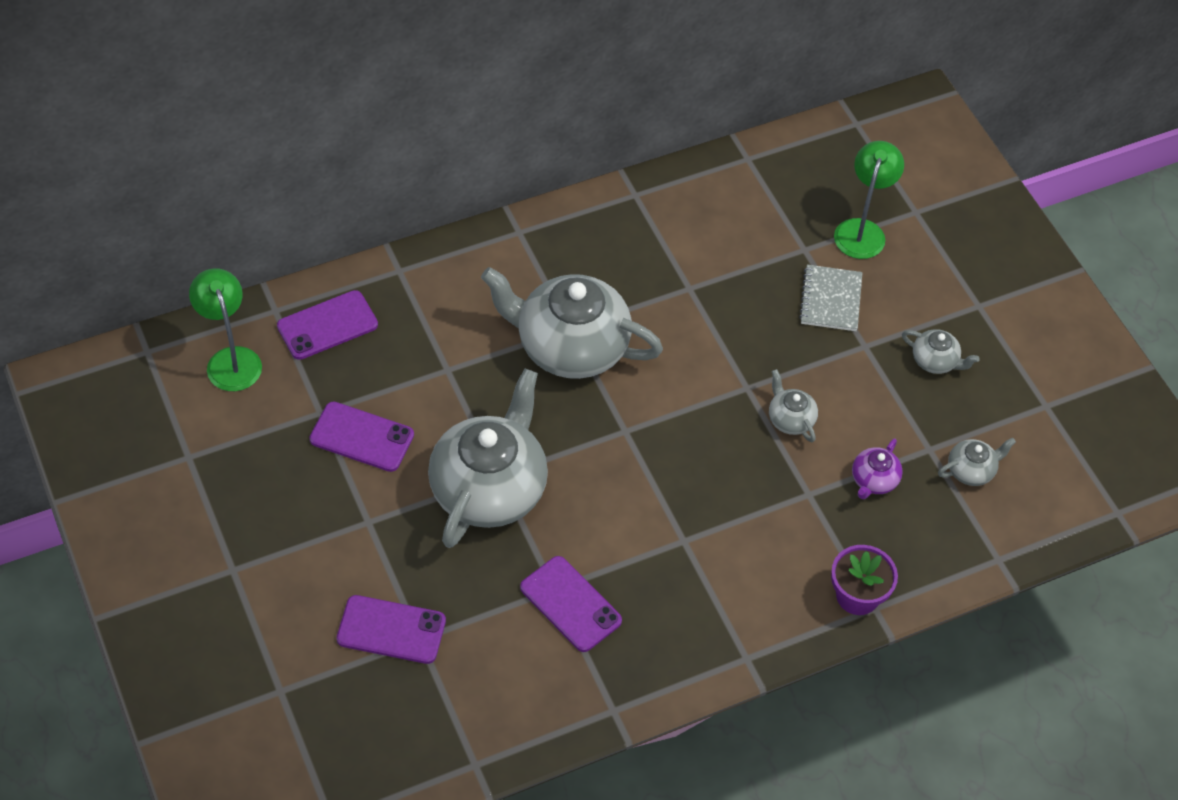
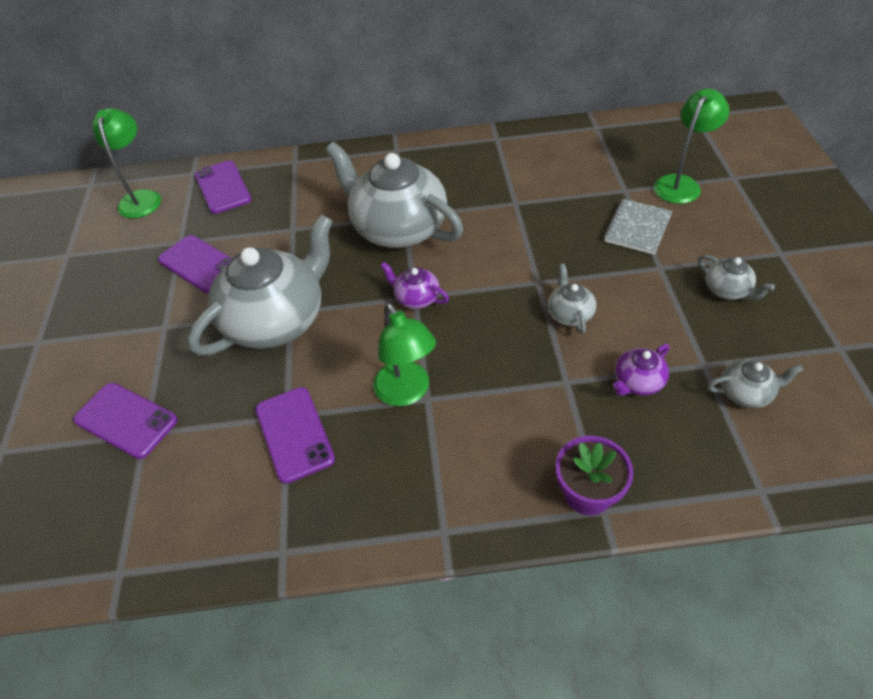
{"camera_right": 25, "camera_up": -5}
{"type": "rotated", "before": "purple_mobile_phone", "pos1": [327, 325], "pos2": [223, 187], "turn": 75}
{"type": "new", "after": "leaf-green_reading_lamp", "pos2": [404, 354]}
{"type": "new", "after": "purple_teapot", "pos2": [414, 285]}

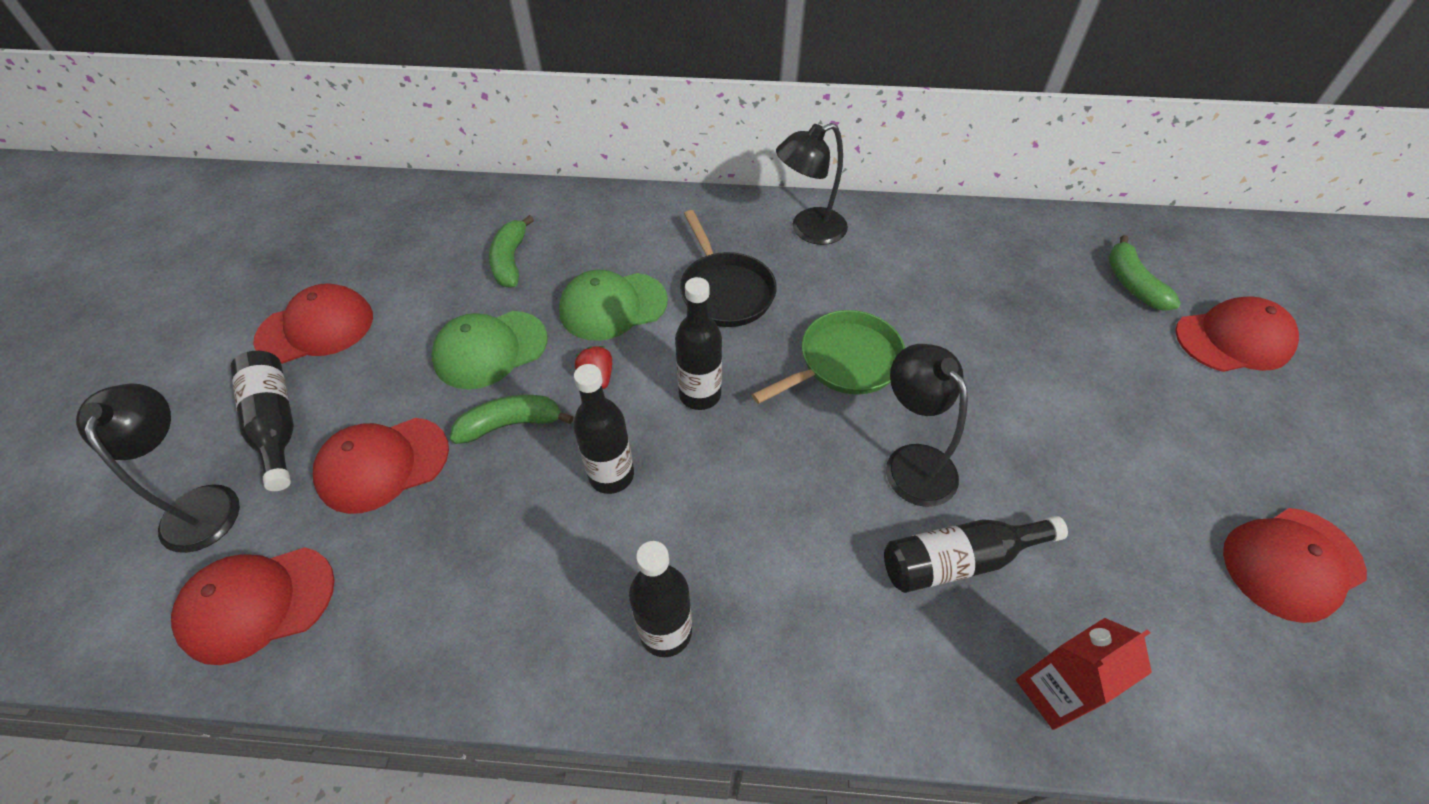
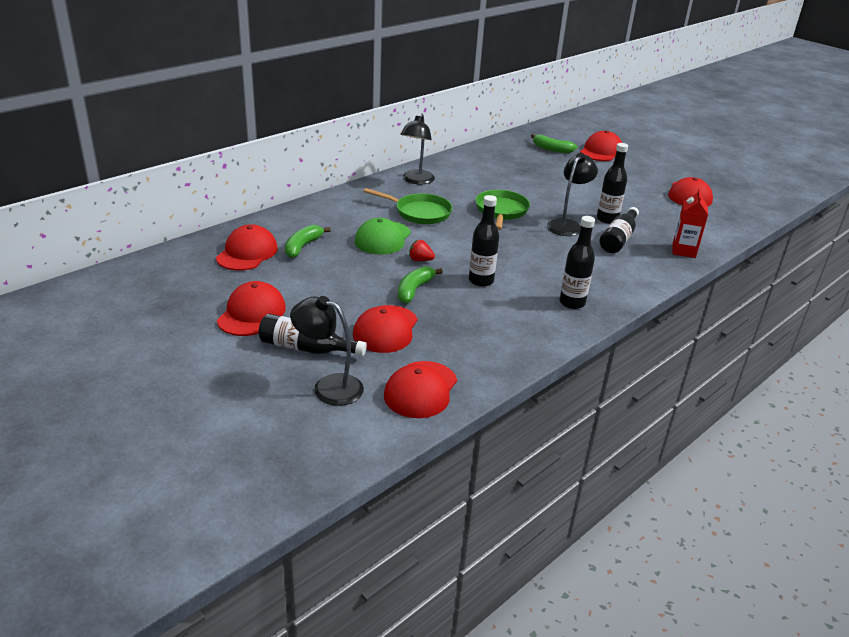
{"camera_right": -50, "camera_up": -20}
{"type": "new", "after": "red_baseball_cap", "pos2": [247, 247]}
{"type": "rotated", "before": "leaf-green_banana", "pos1": [511, 251], "pos2": [308, 241], "turn": 75}
{"type": "repainted", "before": "jet-black_frying_pan", "after": "leaf-green_frying_pan", "pos1": [728, 268], "pos2": [408, 206]}
{"type": "rotated", "before": "jet-black_reading_lamp", "pos1": [927, 425], "pos2": [572, 194], "turn": 105}
{"type": "shifted", "before": "jet-black_drink_bottle", "pos1": [698, 343], "pos2": [612, 183]}
{"type": "gone", "before": "leaf-green_baseball_cap", "pos1": [489, 350]}

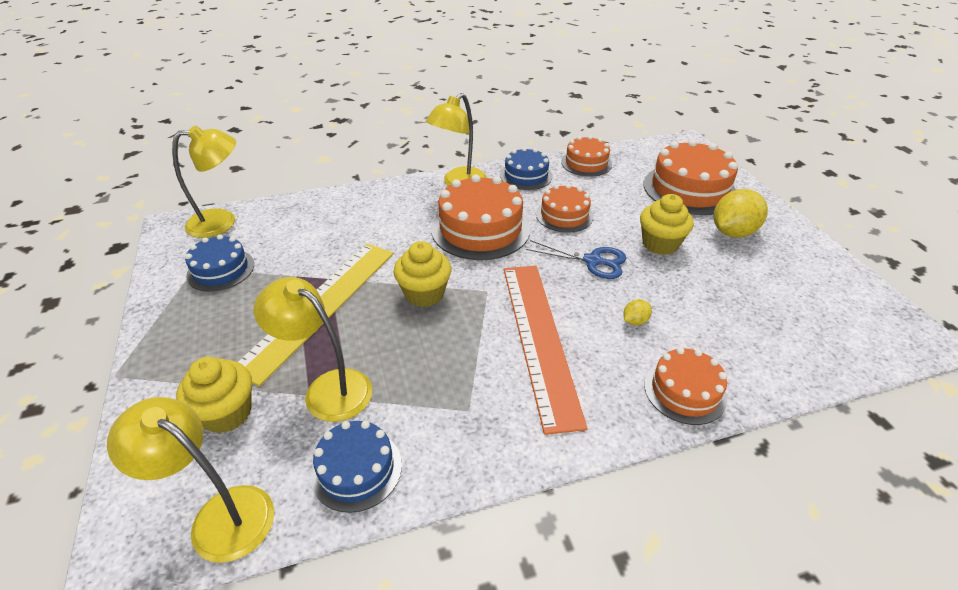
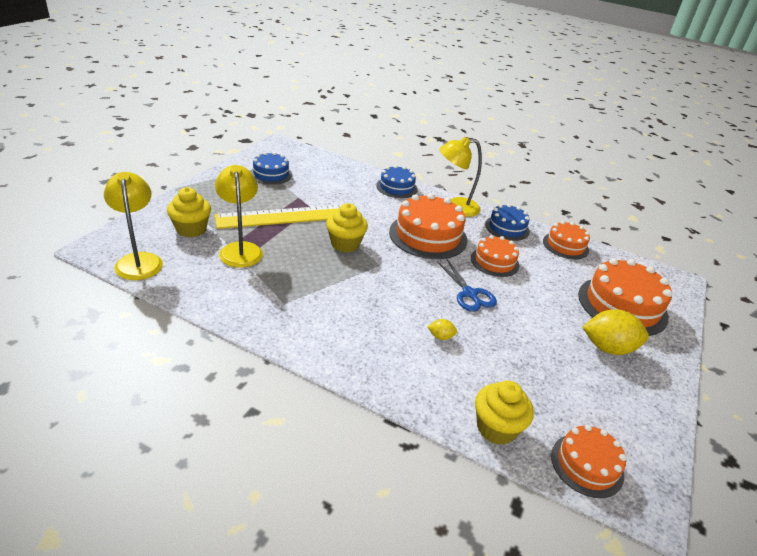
{"camera_right": 40, "camera_up": -5}
{"type": "shifted", "before": "blue_cake", "pos1": [356, 466], "pos2": [397, 181]}
{"type": "shifted", "before": "bright_yellow_cupcake", "pos1": [667, 224], "pos2": [504, 412]}
{"type": "shifted", "before": "orange-coloured_cake", "pos1": [685, 386], "pos2": [589, 461]}
{"type": "gone", "before": "bright_yellow_reading_lamp", "pos1": [204, 182]}
{"type": "gone", "before": "orange-coloured_straightedge", "pos1": [546, 350]}

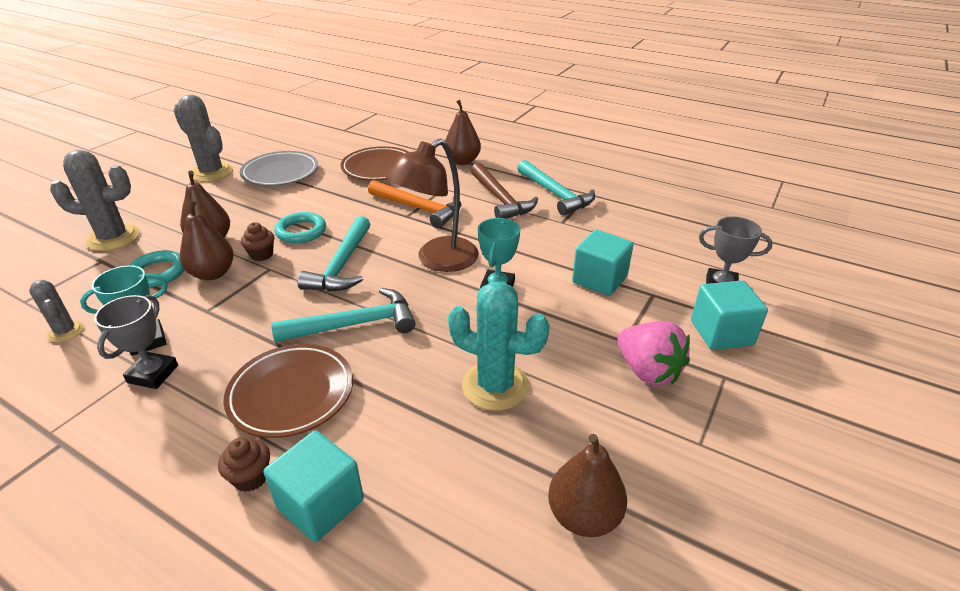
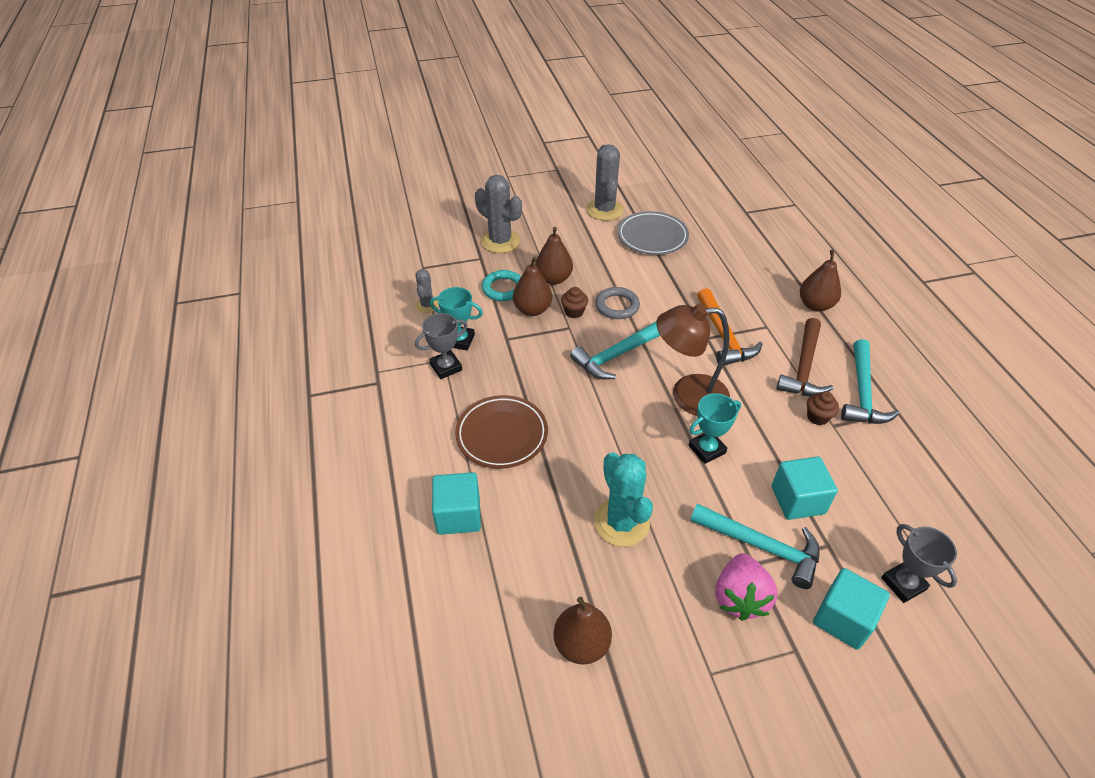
{"camera_right": 45, "camera_up": 10}
{"type": "repainted", "before": "turquoise_torus", "after": "gray_torus", "pos1": [300, 227], "pos2": [617, 303]}
{"type": "shifted", "before": "turquoise_claw_hammer", "pos1": [343, 315], "pos2": [755, 546]}
{"type": "shifted", "before": "dark_brown_cupcake", "pos1": [244, 464], "pos2": [823, 408]}
{"type": "gone", "before": "dark_brown_plate", "pos1": [375, 163]}

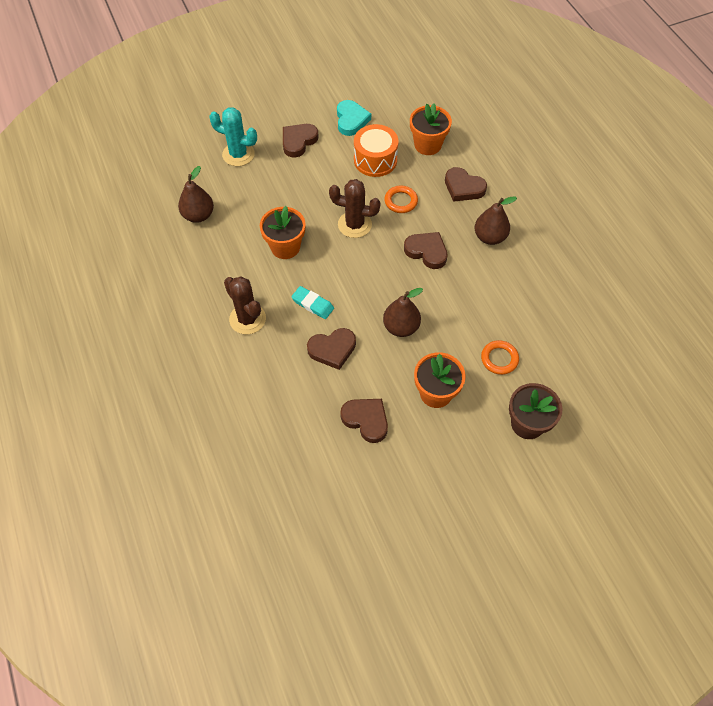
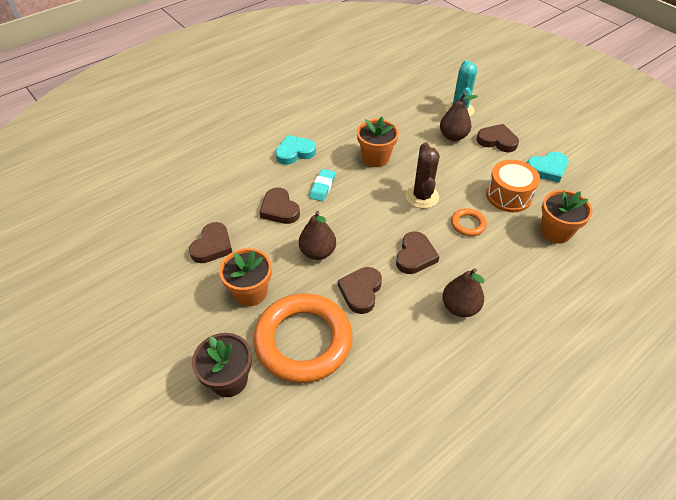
{"camera_right": 75, "camera_up": -10}
{"type": "scaled", "before": "orange-coloured_torus", "pos1": [500, 357], "pos2": [303, 338], "scale": 2.35}
{"type": "swapped", "before": "dark_brown_cactus", "after": "turquoise_heart", "pos1": [245, 305], "pos2": [295, 150]}
{"type": "shifted", "before": "dark_brown_heart", "pos1": [466, 184], "pos2": [360, 290]}
{"type": "shifted", "before": "dark_brown_pear_fruit", "pos1": [196, 194], "pos2": [459, 117]}

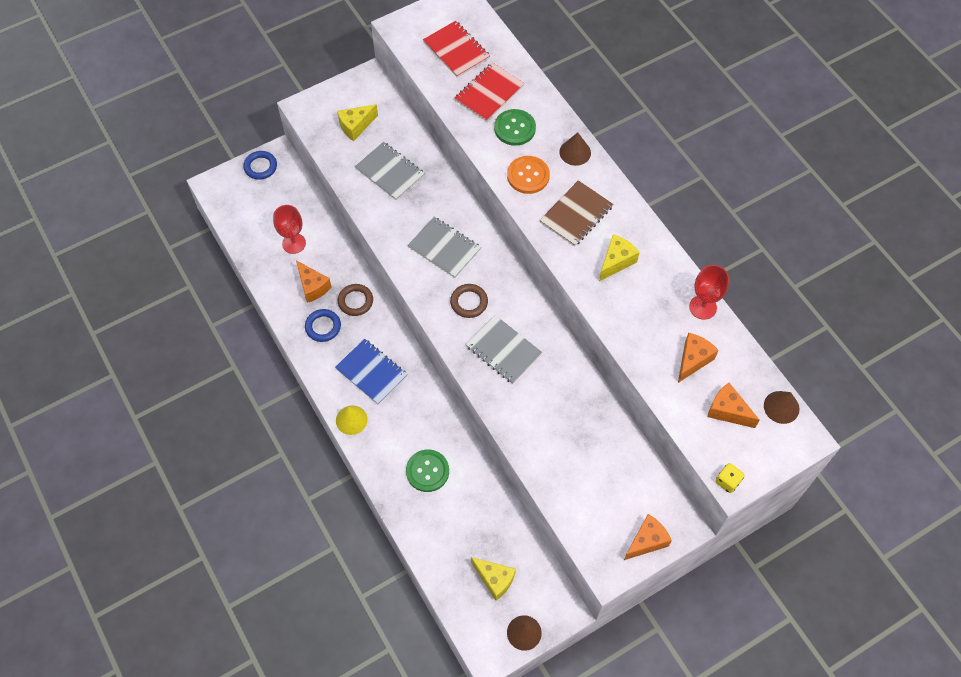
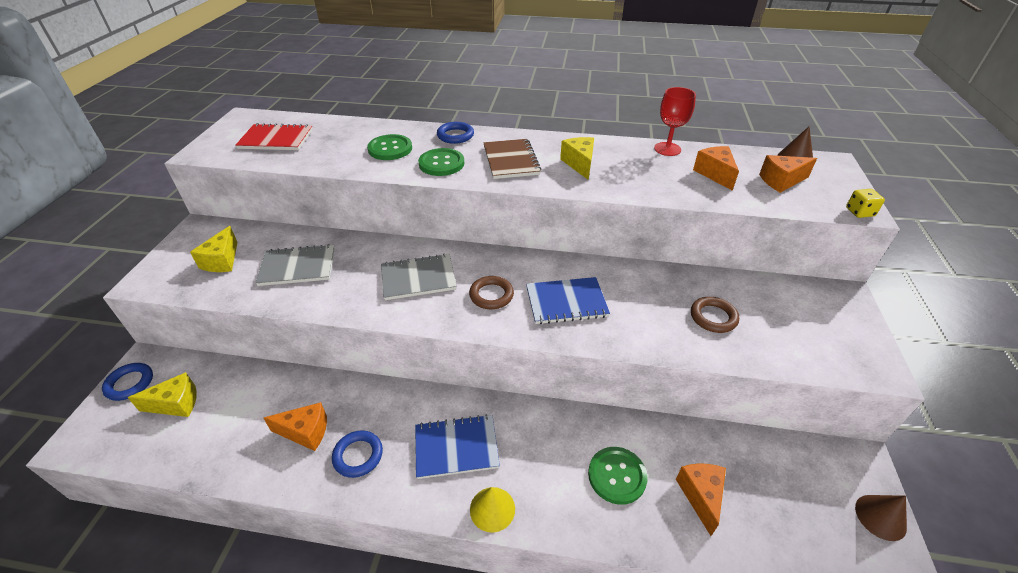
{"camera_right": -50, "camera_up": -20}
{"type": "shifted", "before": "bright_yellow_cheese_wedge", "pos1": [493, 578], "pos2": [162, 394]}
{"type": "repainted", "before": "orange-coloured_sewing_button", "after": "leaf-green_sewing_button", "pos1": [528, 175], "pos2": [441, 162]}
{"type": "swapped", "before": "dark_brown_cone", "after": "blue_torus", "pos1": [575, 149], "pos2": [455, 133]}
{"type": "repainted", "before": "gray_exercise_book", "after": "blue_exercise_book", "pos1": [504, 349], "pos2": [568, 300]}
{"type": "shifted", "before": "orange-coloured_cheese_wedge", "pos1": [648, 537], "pos2": [701, 499]}
{"type": "shifted", "before": "dark_brown_torus", "pos1": [355, 300], "pos2": [715, 315]}
{"type": "gone", "before": "red_goblet", "pos1": [289, 229]}
{"type": "gone", "before": "red_exercise_book", "pos1": [489, 92]}

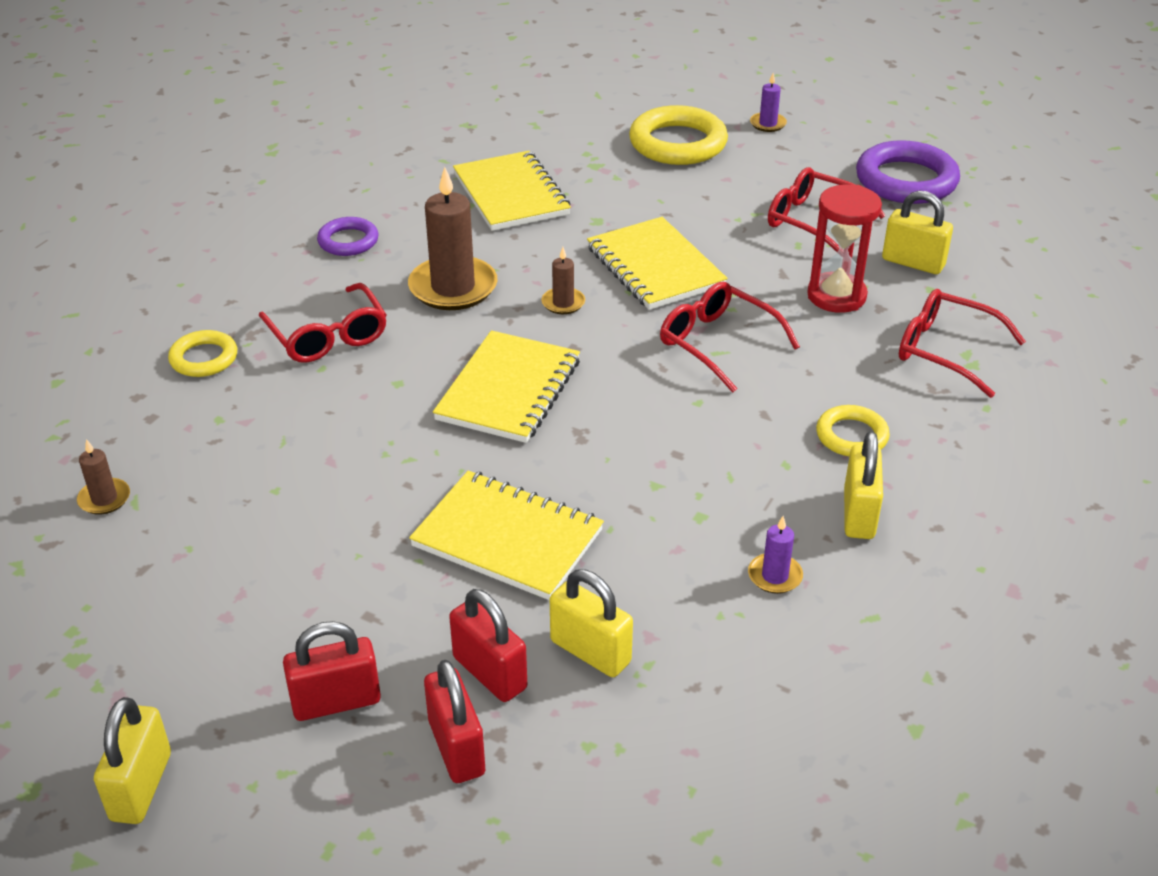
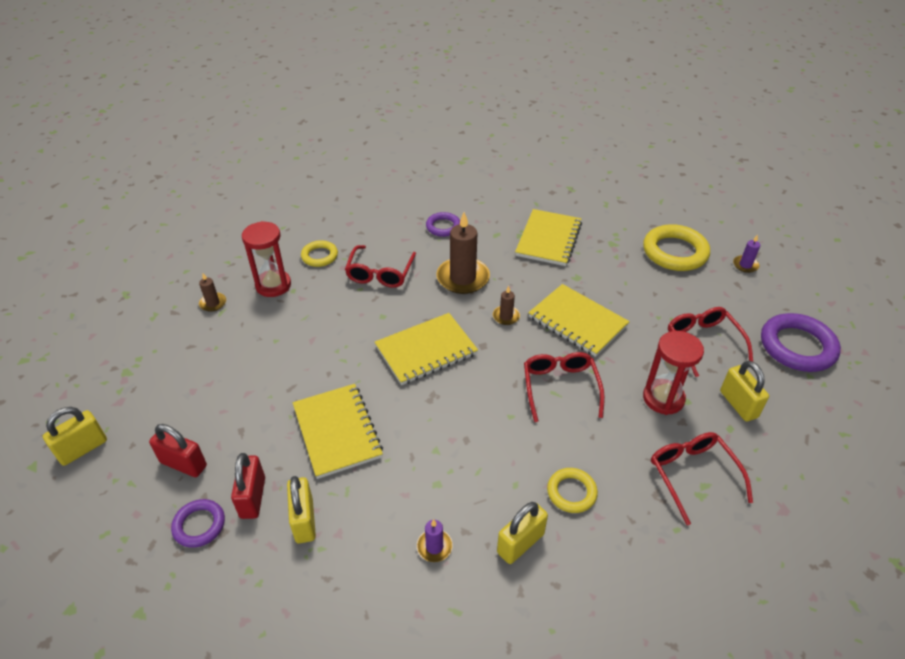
{"camera_right": 40, "camera_up": 5}
{"type": "swapped", "before": "red_small_lock", "after": "purple_torus", "pos1": [454, 721], "pos2": [198, 523]}
{"type": "new", "after": "red_sand_timer", "pos2": [266, 259]}
{"type": "rotated", "before": "bright_yellow_exercise_book", "pos1": [657, 263], "pos2": [579, 320], "turn": -60}

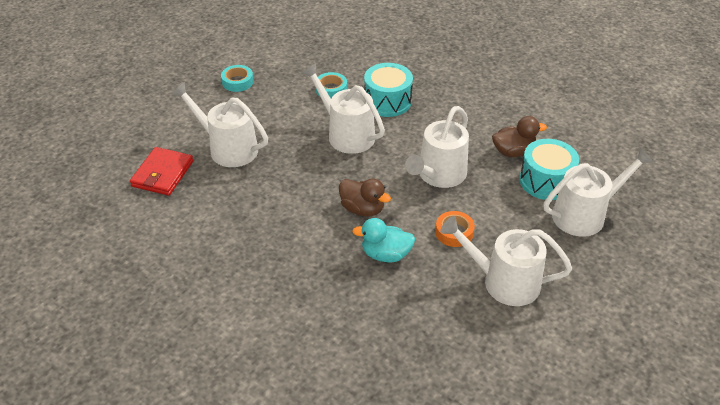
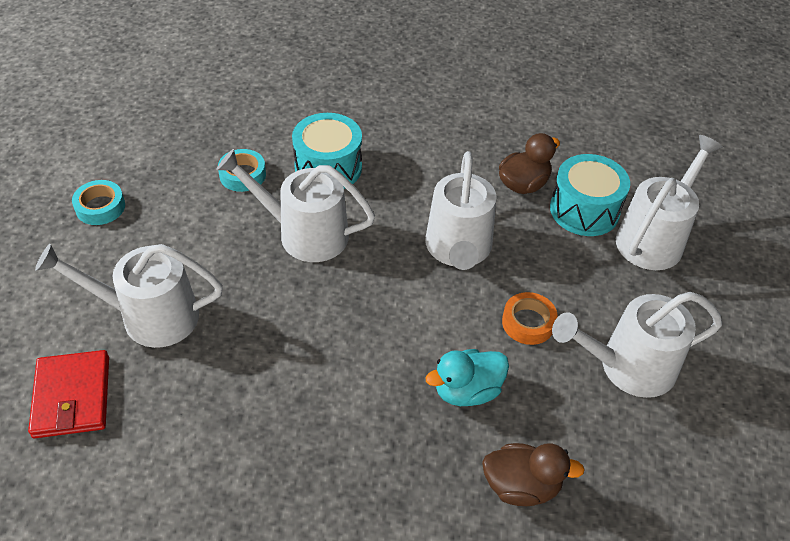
{"camera_right": -30, "camera_up": 5}
{"type": "shifted", "before": "dark_brown_duck", "pos1": [365, 197], "pos2": [533, 474]}

